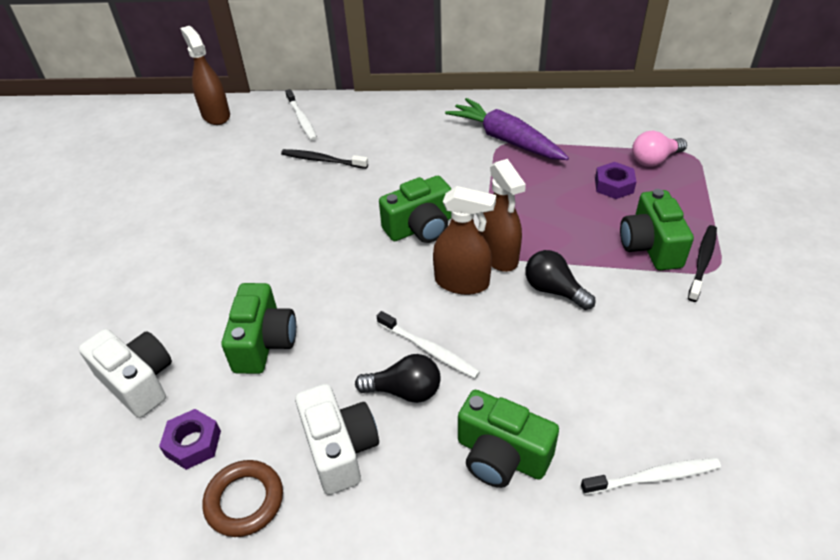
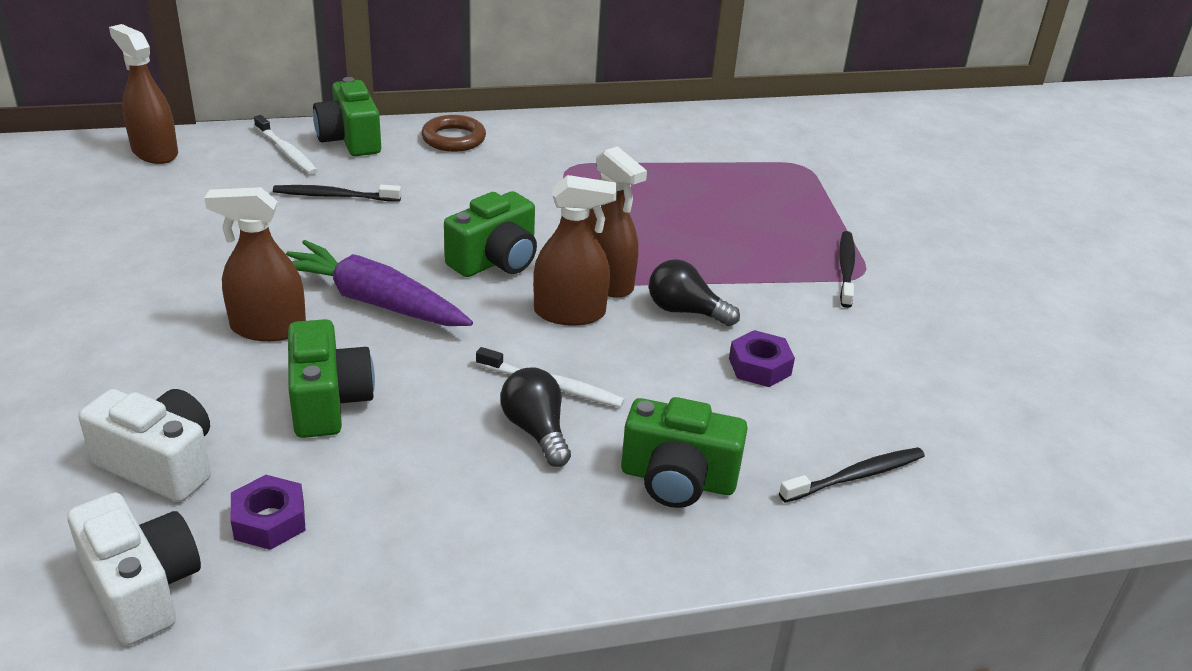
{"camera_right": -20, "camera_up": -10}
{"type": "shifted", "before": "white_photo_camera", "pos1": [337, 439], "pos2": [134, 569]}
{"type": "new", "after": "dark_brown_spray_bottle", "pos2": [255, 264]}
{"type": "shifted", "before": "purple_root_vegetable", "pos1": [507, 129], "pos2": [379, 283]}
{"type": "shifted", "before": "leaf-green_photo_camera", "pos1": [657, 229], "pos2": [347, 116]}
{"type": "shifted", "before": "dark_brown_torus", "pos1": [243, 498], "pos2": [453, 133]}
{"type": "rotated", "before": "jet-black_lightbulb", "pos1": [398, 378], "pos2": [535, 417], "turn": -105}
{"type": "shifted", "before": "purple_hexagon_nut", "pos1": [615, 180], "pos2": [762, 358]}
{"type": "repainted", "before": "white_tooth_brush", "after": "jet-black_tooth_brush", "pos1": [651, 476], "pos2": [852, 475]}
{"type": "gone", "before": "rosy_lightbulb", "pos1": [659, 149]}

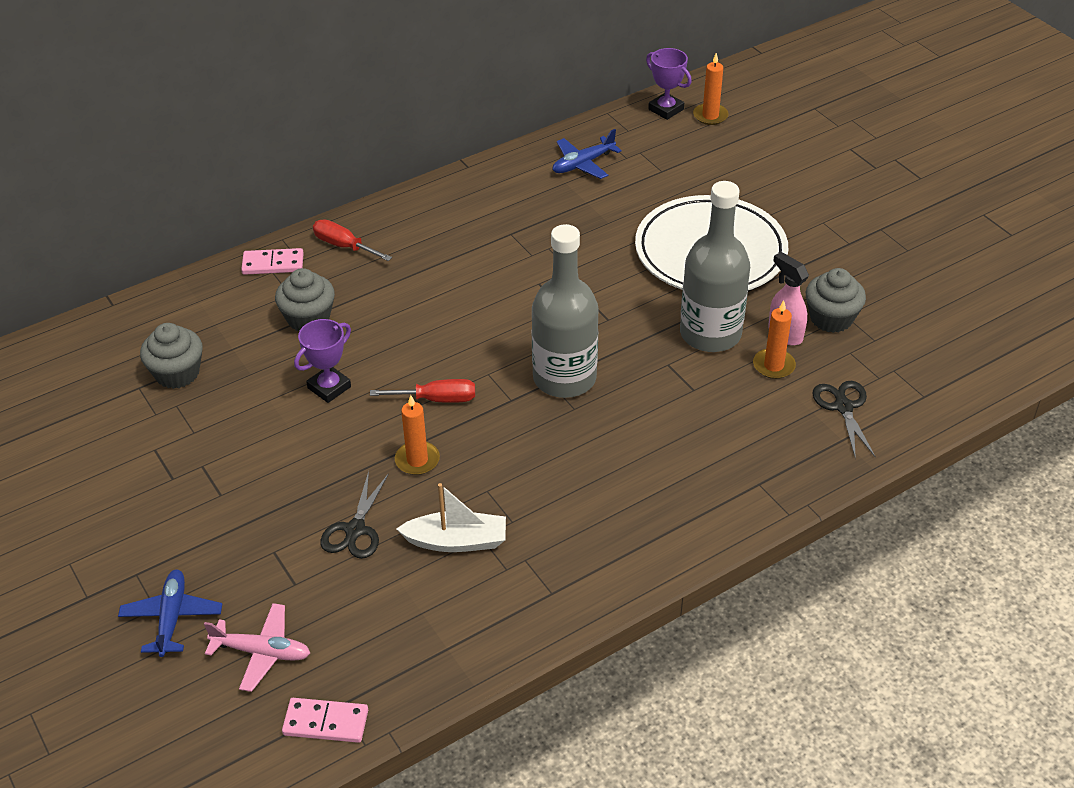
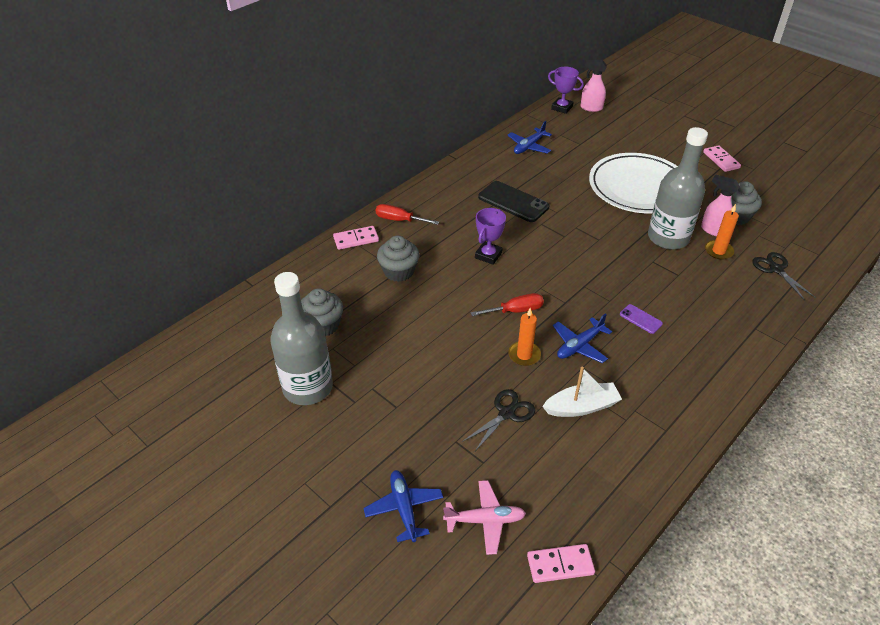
{"camera_right": -15, "camera_up": 0}
{"type": "shifted", "before": "gray_drink_bottle", "pos1": [565, 311], "pos2": [301, 338]}
{"type": "rotated", "before": "jet-black_shears", "pos1": [354, 515], "pos2": [498, 420], "turn": -135}
{"type": "shifted", "before": "purple_trophy", "pos1": [322, 361], "pos2": [490, 236]}
{"type": "new", "after": "jet-black_mobile_phone", "pos2": [513, 201]}
{"type": "new", "after": "blue_toy_plane", "pos2": [582, 338]}
{"type": "swapped", "before": "orange-coloured_pillar_candle", "after": "rosy_spray_bottle", "pos1": [711, 89], "pos2": [594, 86]}
{"type": "new", "after": "purple_mobile_phone", "pos2": [641, 319]}
{"type": "new", "after": "rosy_domino_tile", "pos2": [722, 158]}

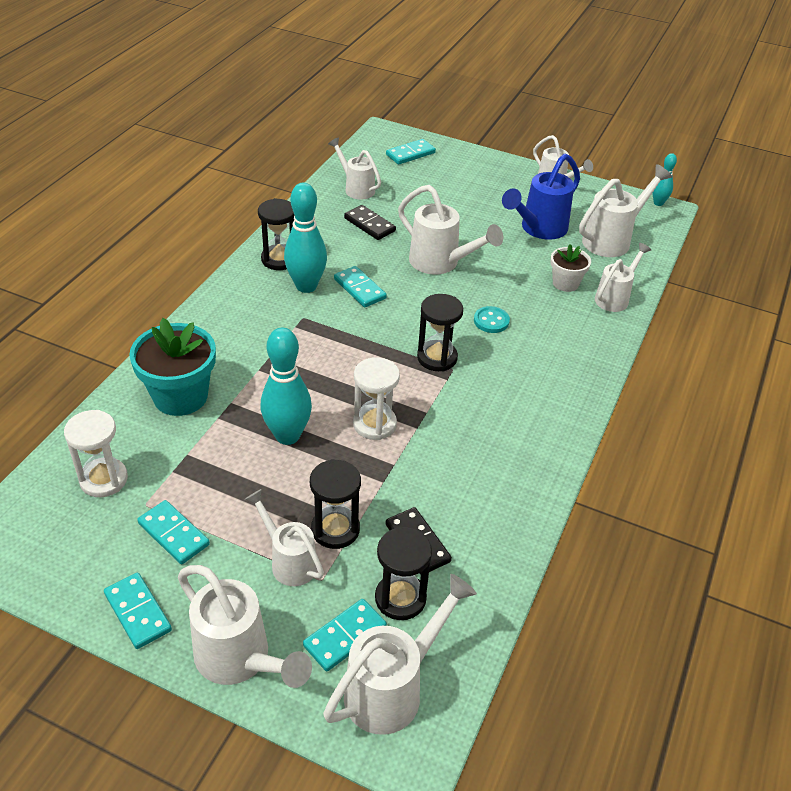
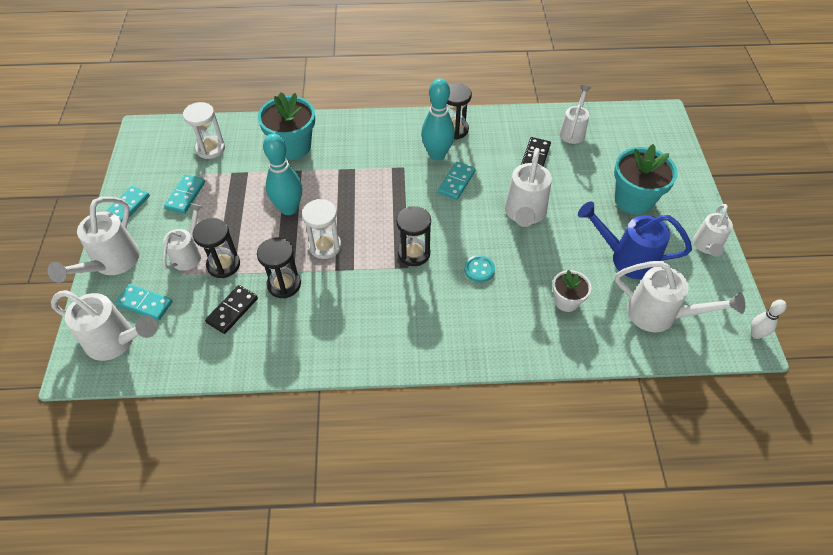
{"camera_right": 65, "camera_up": 10}
{"type": "shifted", "before": "jet-black_sand_timer", "pos1": [403, 573], "pos2": [279, 268]}
{"type": "new", "after": "turquoise_potted_plant", "pos2": [646, 179]}
{"type": "repainted", "before": "turquoise_tenpin", "after": "white_tenpin", "pos1": [664, 179], "pos2": [769, 319]}
{"type": "gone", "before": "turquoise_domino_tile", "pos1": [411, 152]}
{"type": "gone", "before": "white_watering_can", "pos1": [623, 277]}

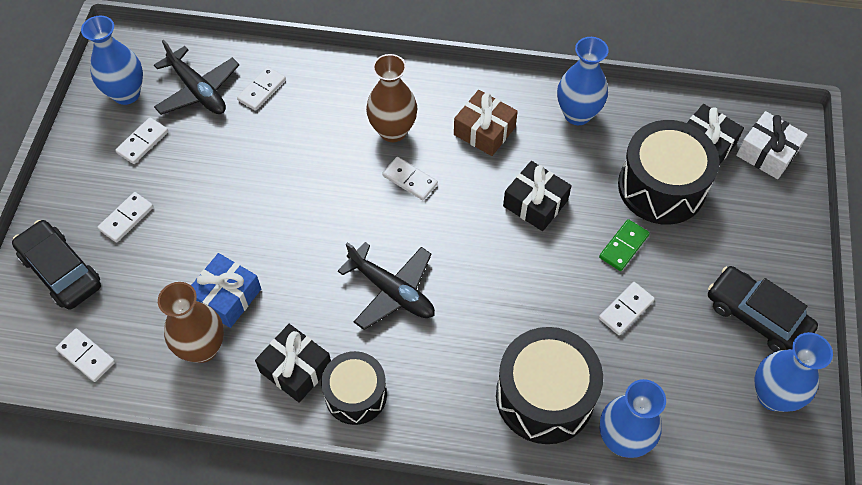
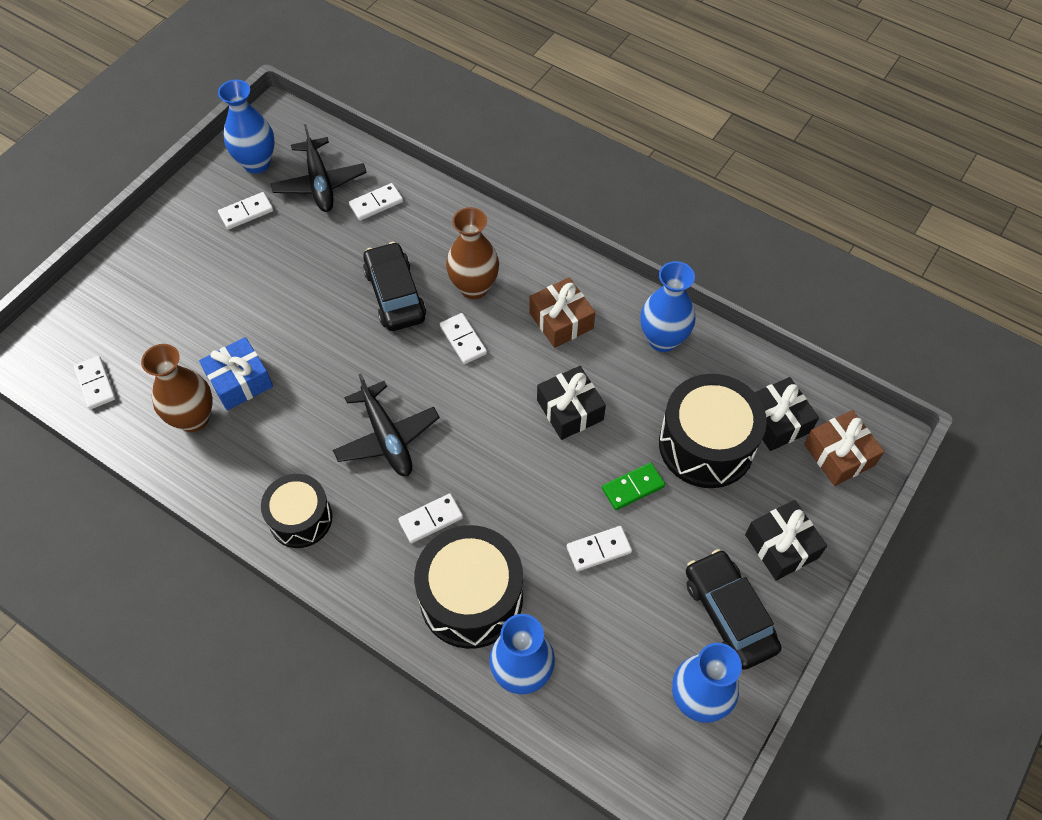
{"camera_right": 25, "camera_up": 0}
{"type": "shifted", "before": "jet-black_toy_car", "pos1": [56, 265], "pos2": [394, 286]}
{"type": "shifted", "before": "white_domino_tile", "pos1": [126, 217], "pos2": [430, 518]}
{"type": "shifted", "before": "jet-black_wrapped_gift", "pos1": [293, 363], "pos2": [786, 540]}
{"type": "repainted", "before": "white_wrapped_gift", "after": "dark_brown_wrapped_gift", "pos1": [772, 145], "pos2": [844, 448]}

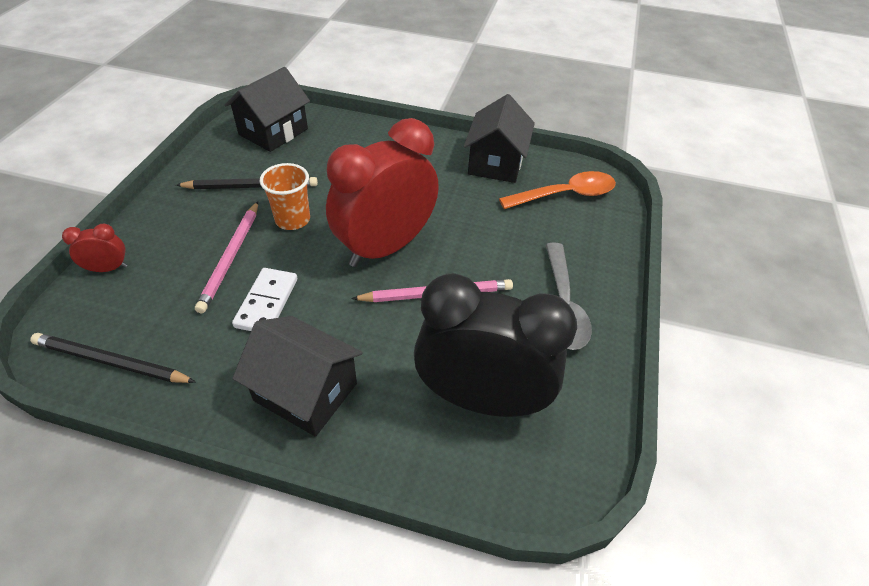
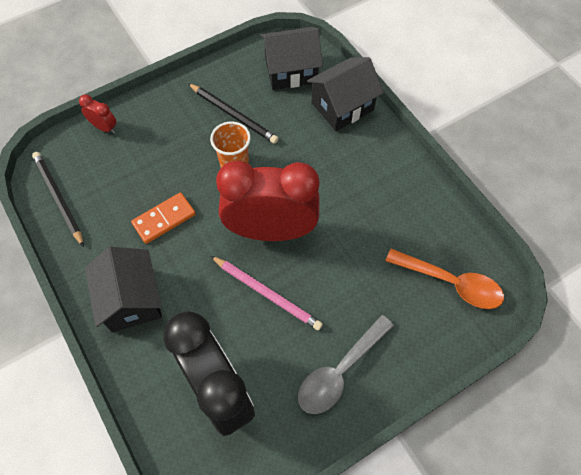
{"camera_right": 45, "camera_up": 15}
{"type": "repainted", "before": "white_domino_tile", "after": "orange-coloured_domino_tile", "pos1": [264, 299], "pos2": [163, 218]}
{"type": "shifted", "before": "jet-black_house", "pos1": [499, 138], "pos2": [345, 94]}
{"type": "gone", "before": "rosy_lead_pencil", "pos1": [226, 257]}

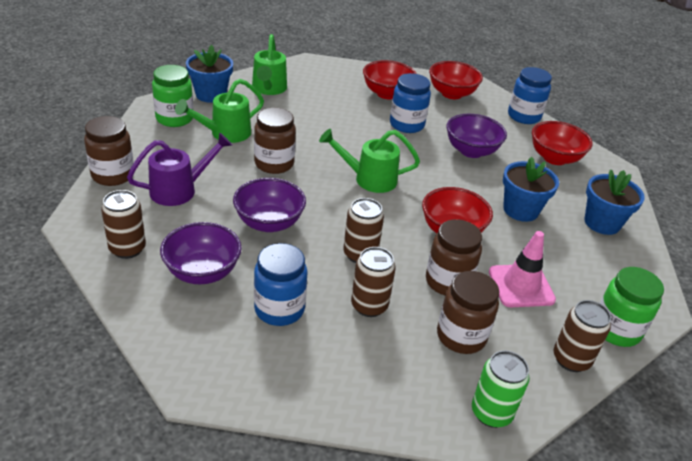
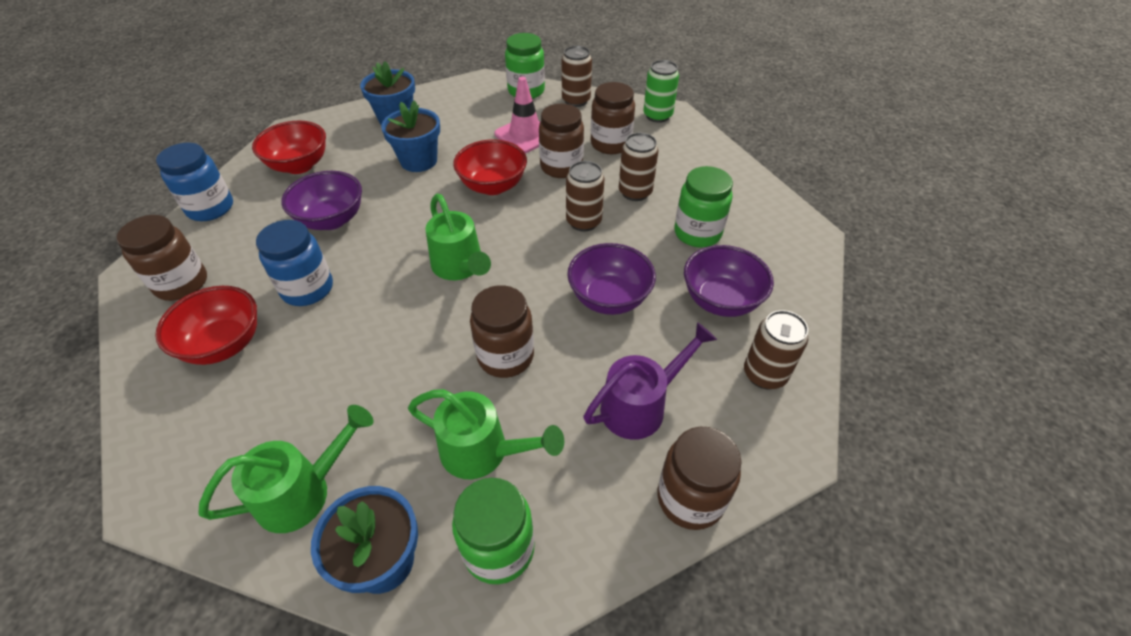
{"camera_right": -120, "camera_up": 10}
{"type": "swapped", "before": "red_serving_bowl", "after": "dark_brown_preserve_jar", "pos1": [456, 80], "pos2": [161, 258]}
{"type": "rotated", "before": "purple_watering_can", "pos1": [179, 169], "pos2": [650, 381], "turn": 120}
{"type": "repainted", "before": "blue_preserve_jar", "after": "leaf-green_preserve_jar", "pos1": [280, 284], "pos2": [703, 206]}

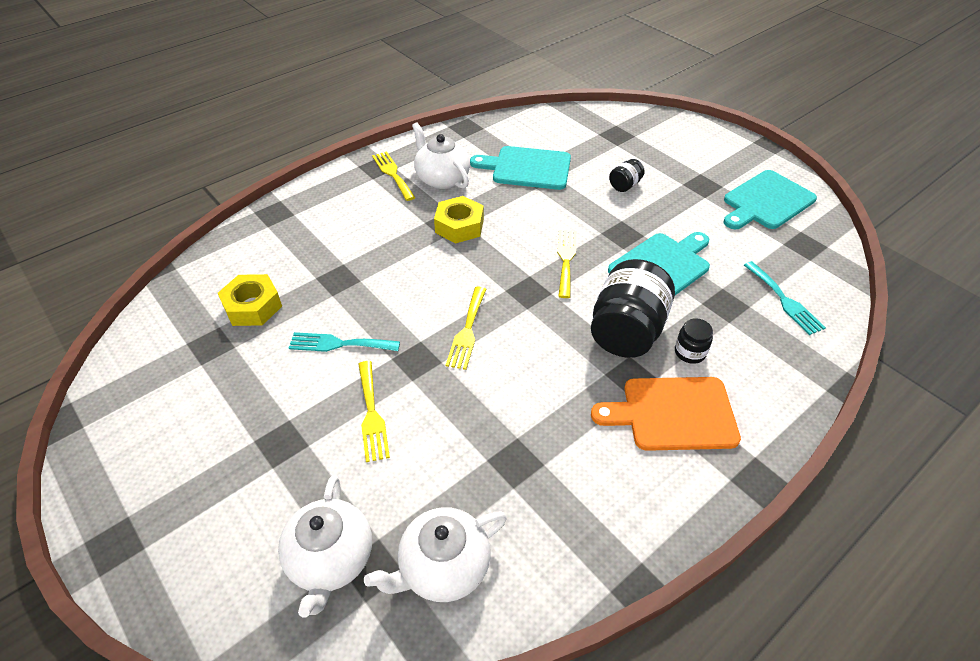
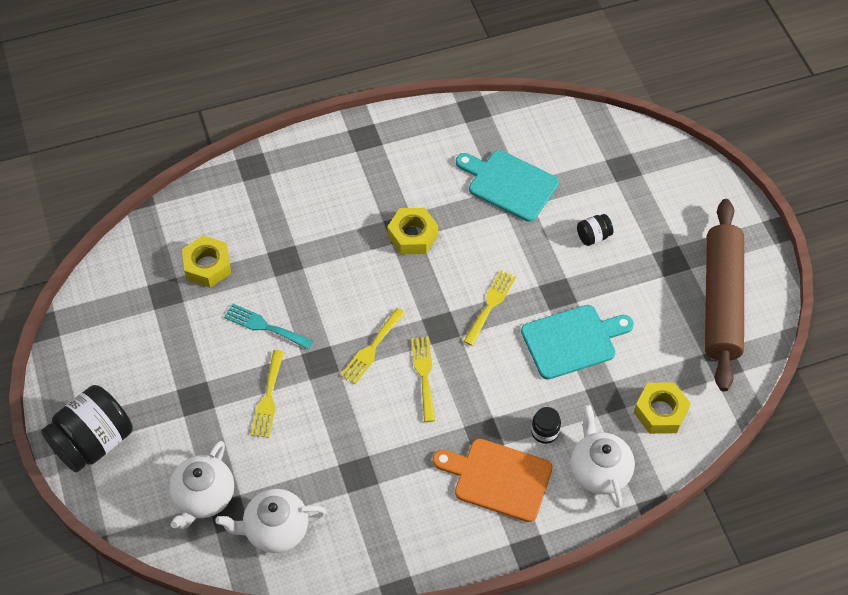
{"camera_right": 20, "camera_up": 10}
{"type": "shifted", "before": "jet-black_preserve_jar", "pos1": [633, 308], "pos2": [87, 428]}
{"type": "shifted", "before": "bright_yellow_dinner_fork", "pos1": [394, 176], "pos2": [423, 379]}
{"type": "shifted", "before": "white_teapot", "pos1": [441, 155], "pos2": [603, 456]}
{"type": "swapped", "before": "turquoise_dinner_fork", "after": "bright_yellow_hexagon_nut", "pos1": [785, 298], "pos2": [662, 408]}
{"type": "swapped", "before": "turquoise_bread_board", "after": "dark_brown_dough_roller", "pos1": [770, 199], "pos2": [724, 295]}

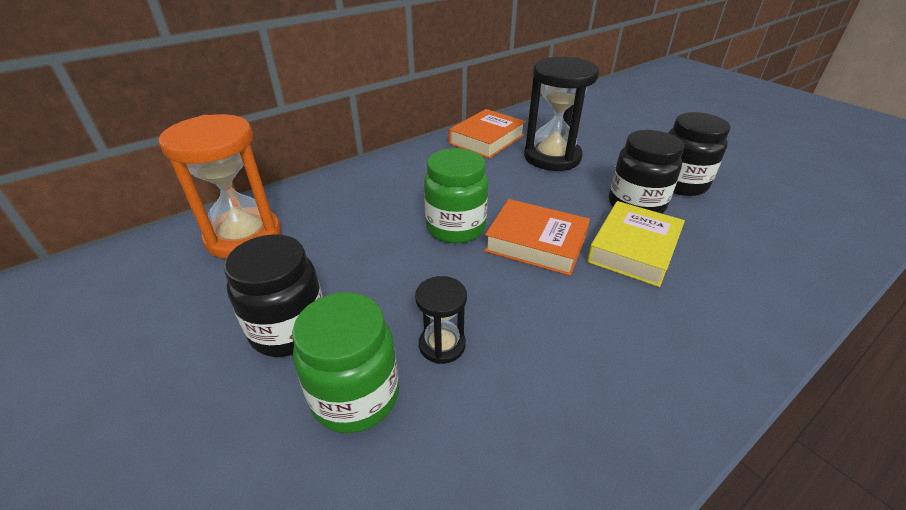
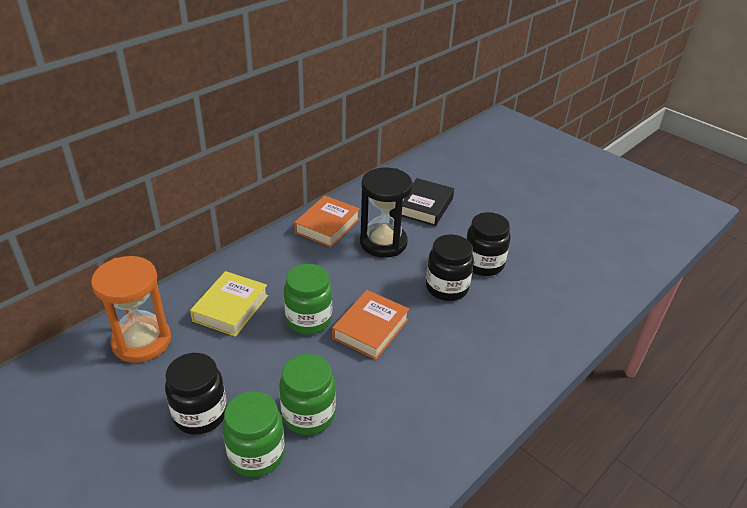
{"camera_right": -10, "camera_up": 0}
{"type": "shifted", "before": "bright_yellow_hardback", "pos1": [636, 244], "pos2": [229, 304]}
{"type": "swapped", "before": "jet-black_sand_timer", "after": "leaf-green_preserve_jar", "pos1": [441, 320], "pos2": [307, 394]}
{"type": "rotated", "before": "orange-coloured_hardback", "pos1": [537, 237], "pos2": [370, 325], "turn": -75}
{"type": "new", "after": "jet-black_hardback", "pos2": [428, 202]}

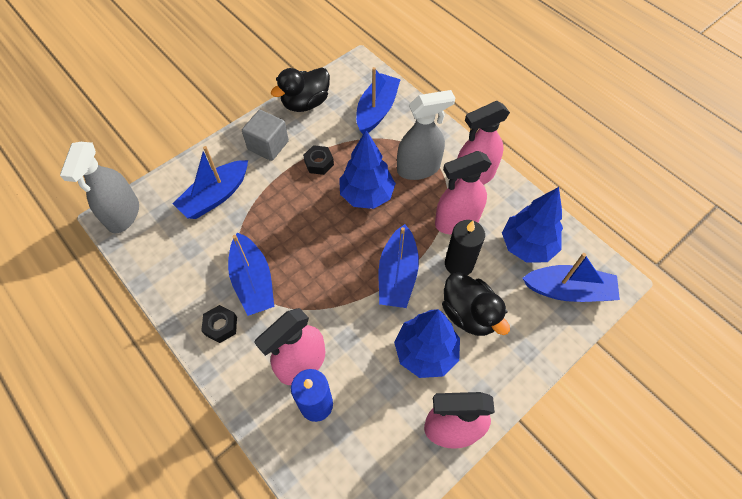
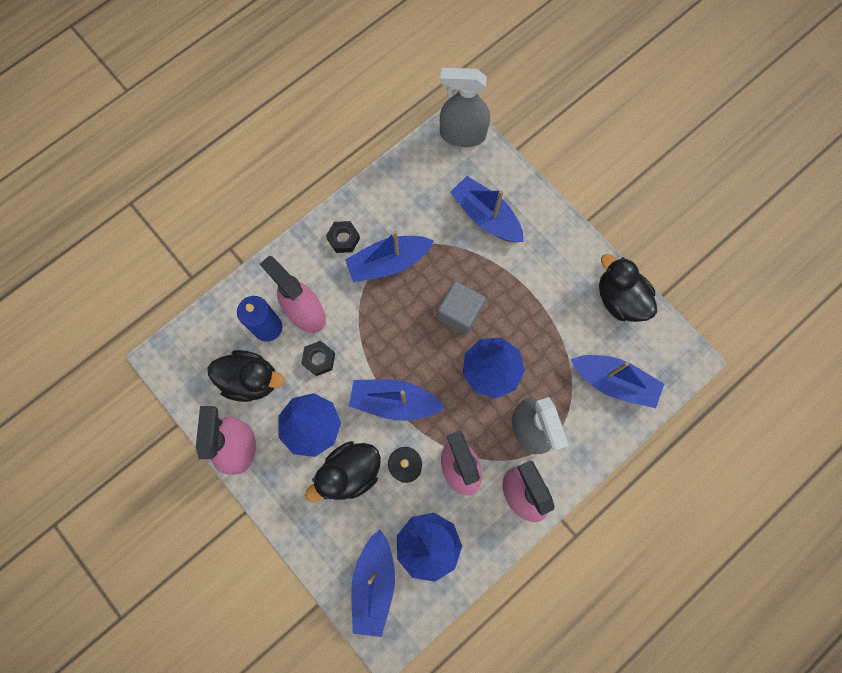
{"camera_right": 90, "camera_up": 15}
{"type": "new", "after": "jet-black_duck", "pos2": [245, 376]}
{"type": "shifted", "before": "jet-black_hexagon_nut", "pos1": [318, 160], "pos2": [318, 358]}
{"type": "shifted", "before": "gray_cube", "pos1": [265, 135], "pos2": [461, 308]}

